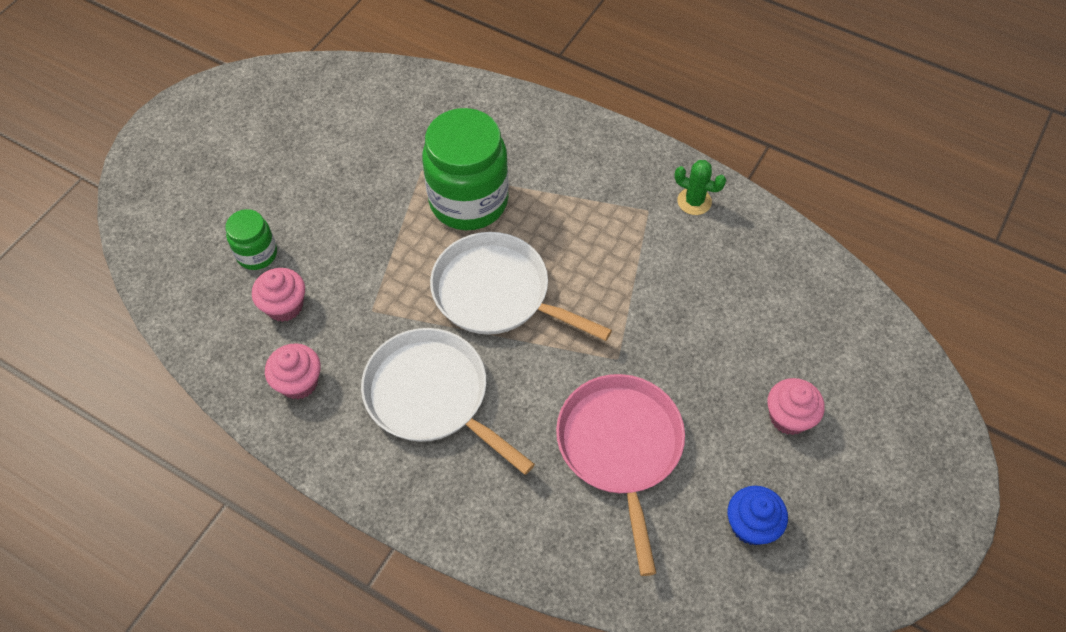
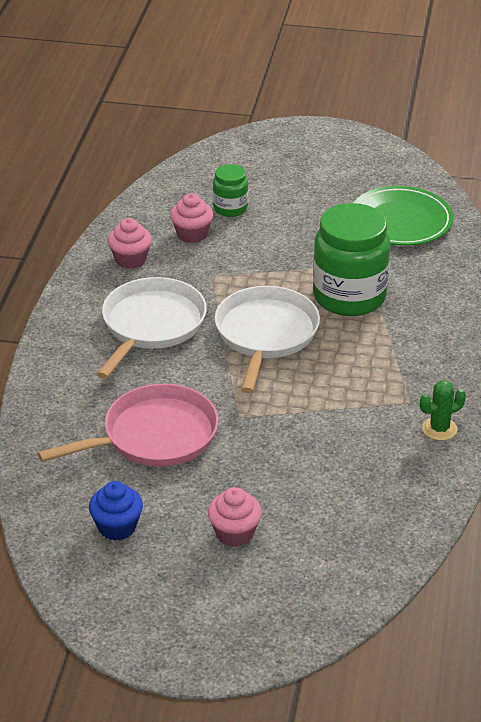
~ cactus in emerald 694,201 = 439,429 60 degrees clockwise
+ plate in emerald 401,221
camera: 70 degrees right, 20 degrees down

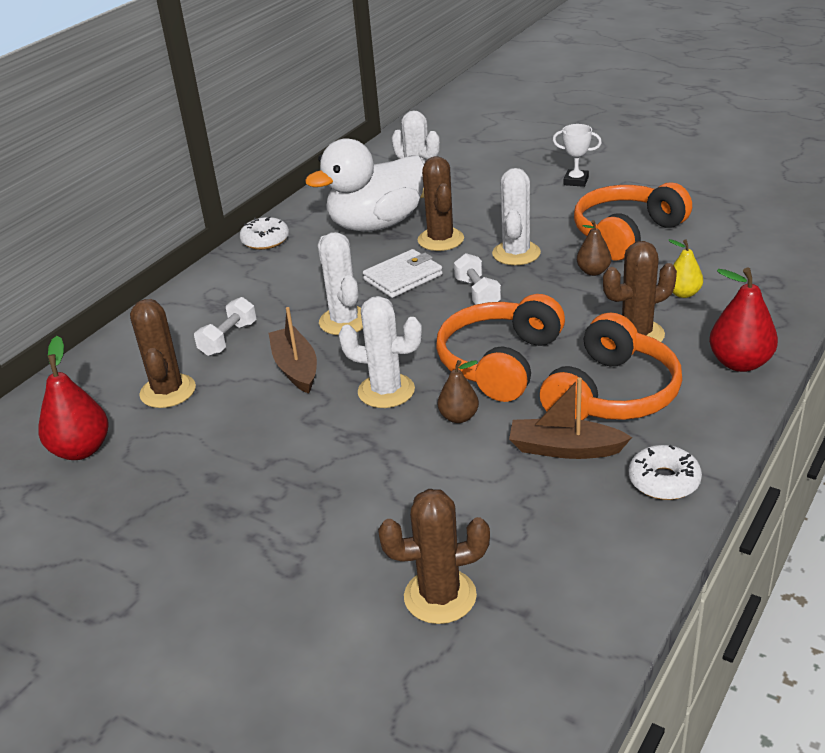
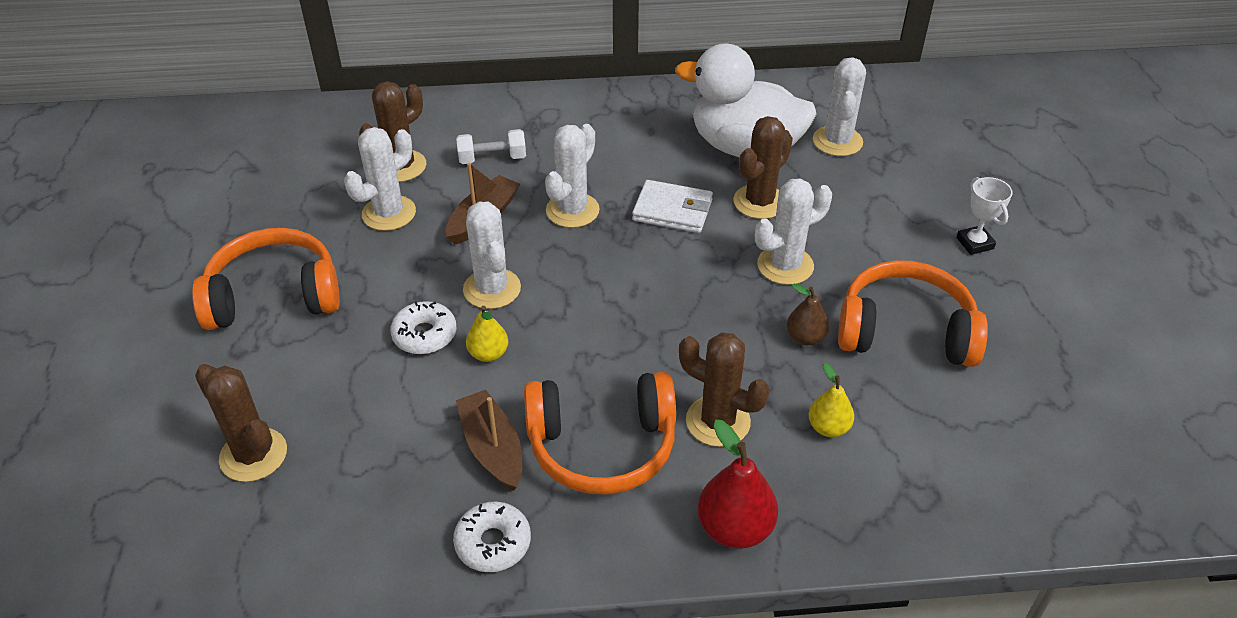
- toy pear in scarlet 81,450
~ doughnut in pure white 265,240 to 424,335
~ headset in orange-coloured 500,362 to 274,296
~ toy pear in brown 459,417 to toy pear in yellow 488,354
- dumbbell in pure white 477,293
+ cactus in pure white 389,213
camera: 50 degrees right, 10 degrees up

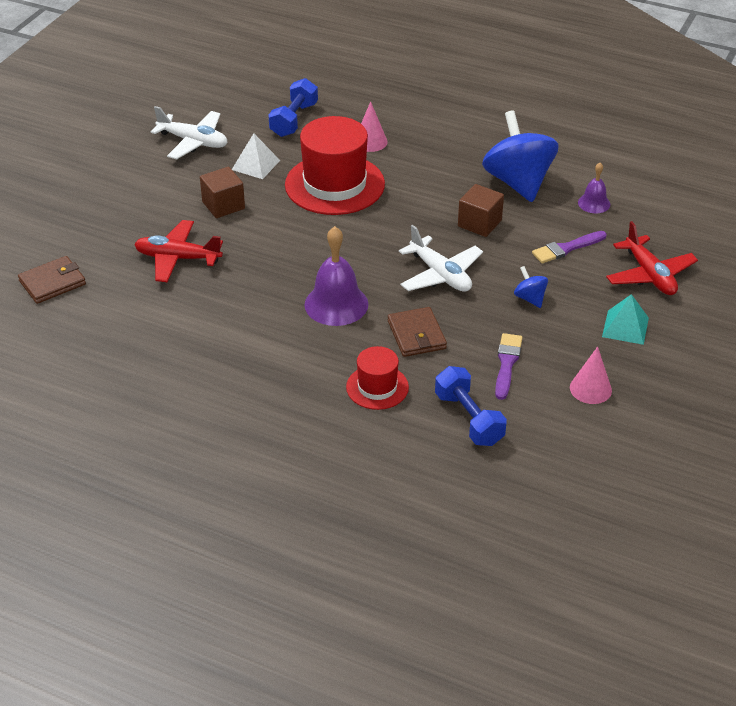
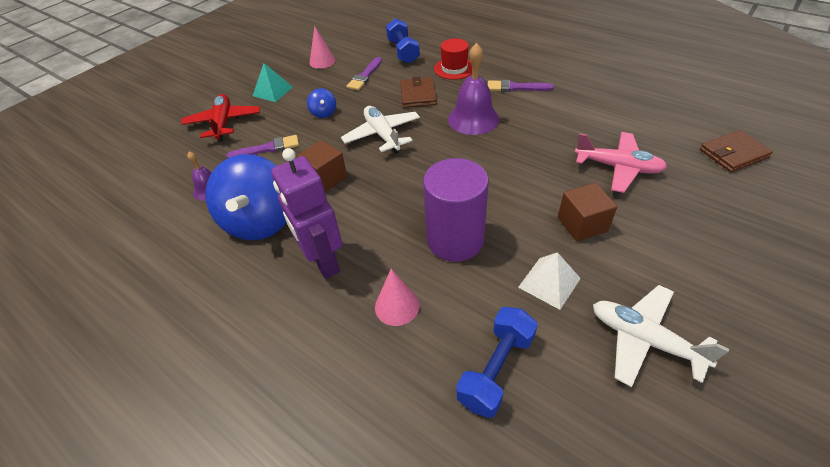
~ aeroplane in scarlet 177,258 to aeroplane in rose-pink 618,167
~ tall hat in scarlet 334,184 to solid cylinder in purple 455,240
+ toy robot in purple 323,262
+ brush in purple 516,87
camera: 165 degrees left, 5 degrees up

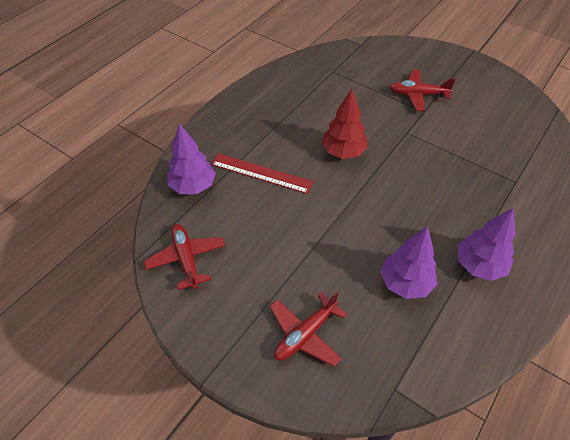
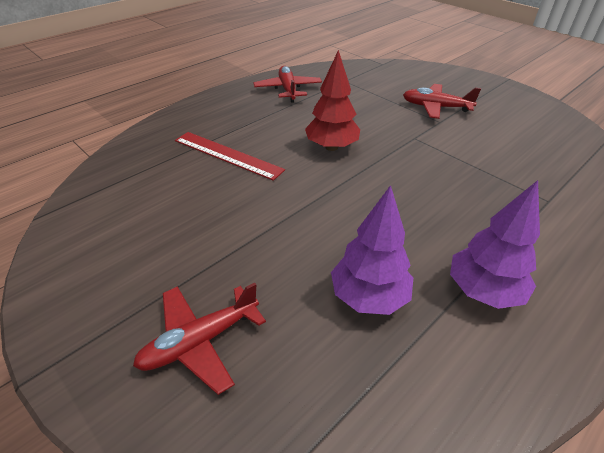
~ aeroplane in scarlet 186,259 to 288,90
- fir tree in purple 193,186
camera: 10 degrees right, 10 degrees down

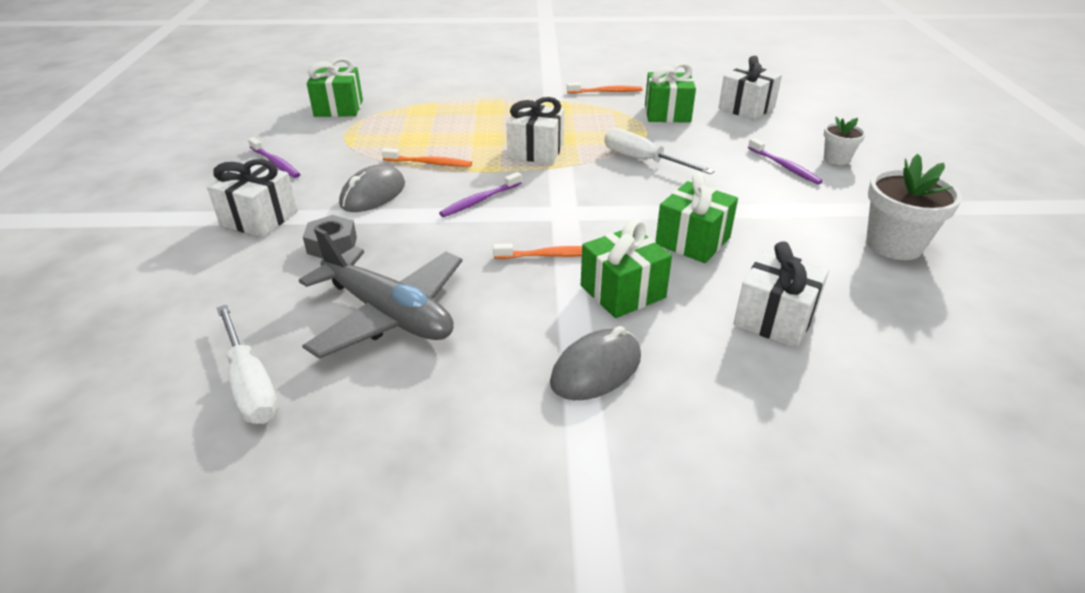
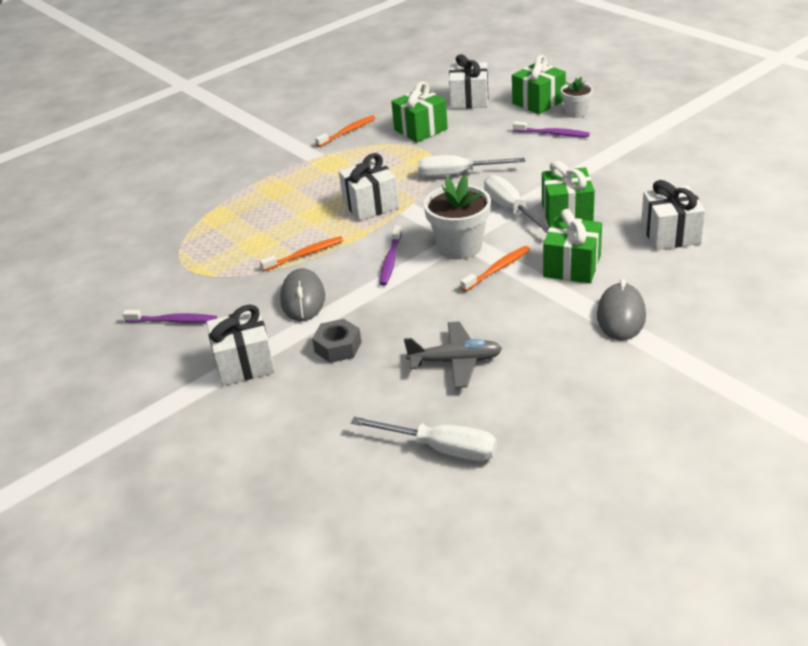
~ aeroplane in grey 388,314 = 455,361 x0.63
~ gift in emerald 338,108 to 538,102
~ flower pot in pure white 894,245 to 460,247
+ screwdriver in pure white 511,209
camera: 35 degrees left, 0 degrees up

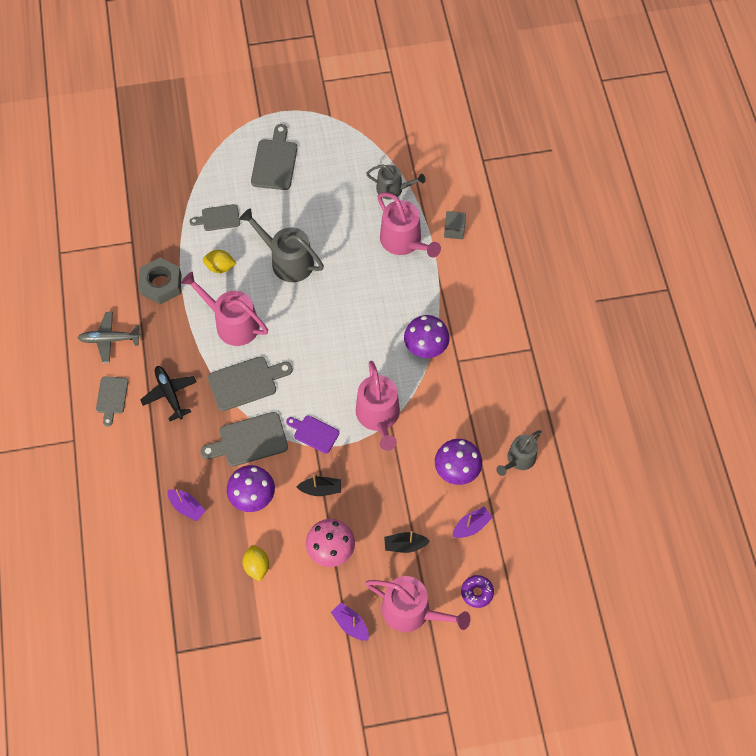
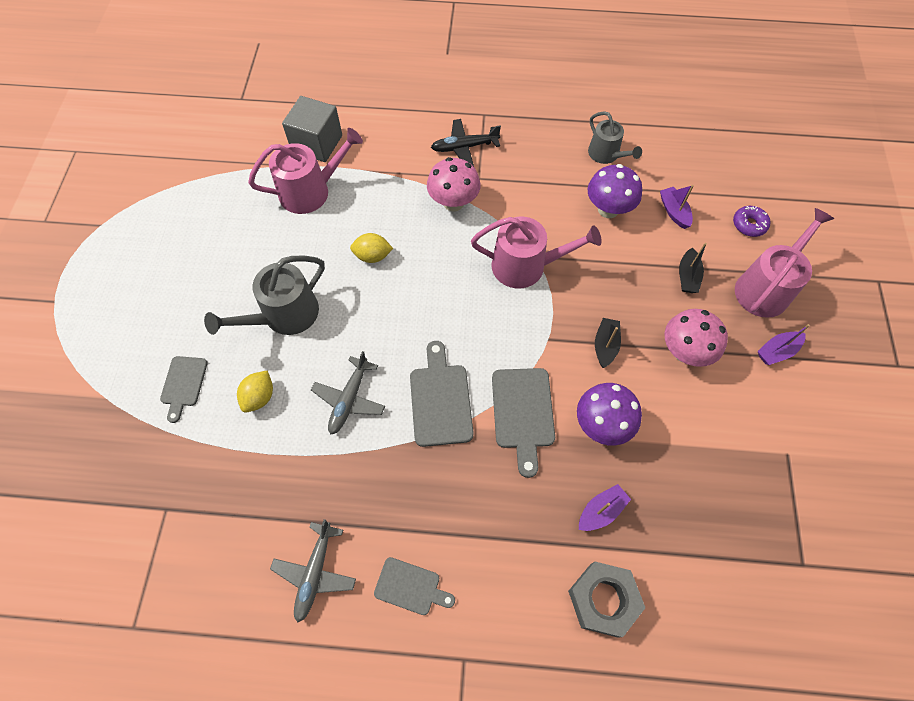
~ hex nut in grey 161,284 to 603,600
~ aeroplane in black 170,394 to 464,147
~ watering can in rose-pink 232,323 to aeroplane in grey 349,399
~ citrus fruit in yellow 257,566 to 372,256
- cutting board in grey 275,161
- cutting board in purple 314,433
- watering can in grey 393,189
~ fungus in purple 425,348 to fungus in rose-pink 453,202
~ block in grey 454,230 = 317,143 x1.73
camera: 75 degrees left, 0 degrees up

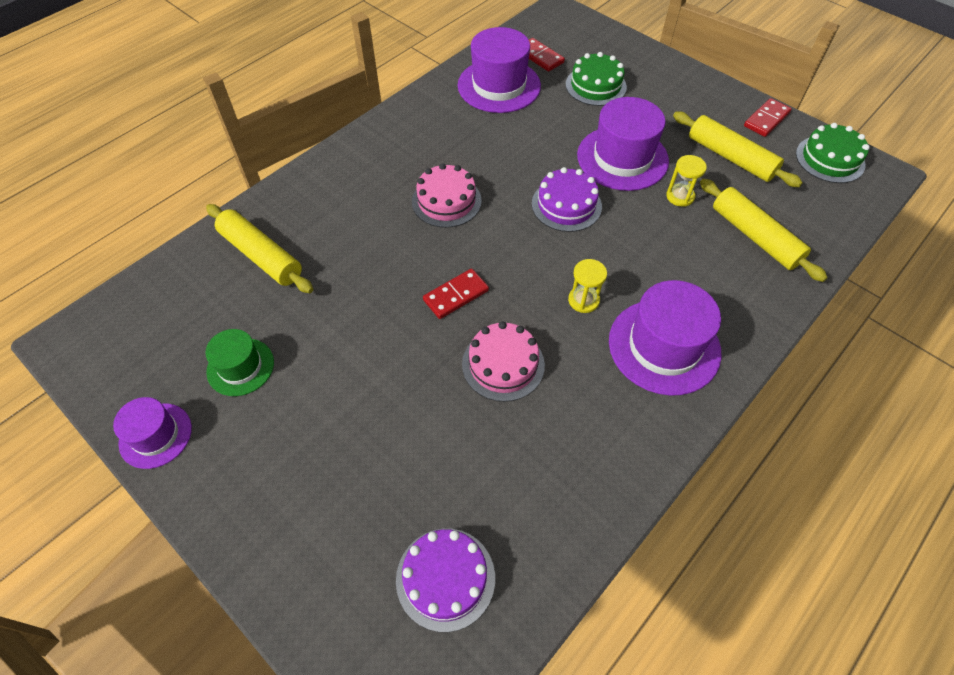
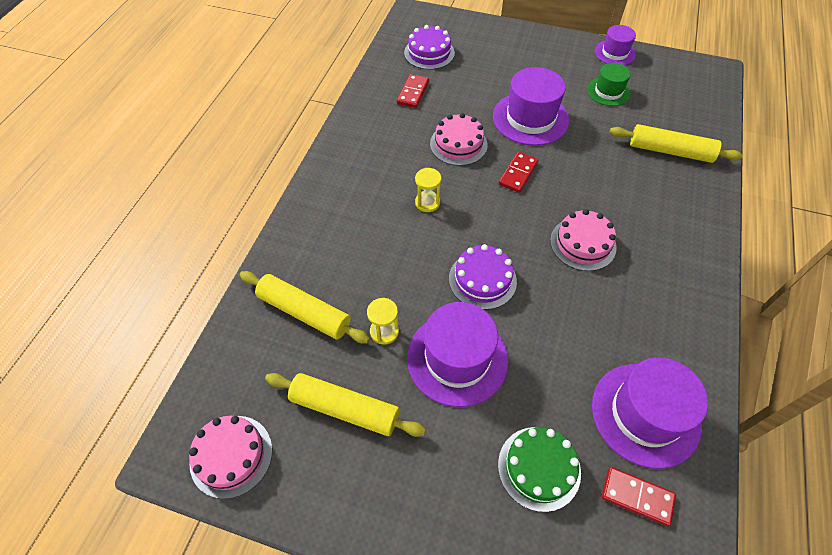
~ tall hat in purple 664,346 to 530,118
~ domino tile in scarlet 766,119 to 413,93
~ layer cake in emerald 830,159 to layer cake in rose-pink 231,456
camera: 155 degrees right, 0 degrees up

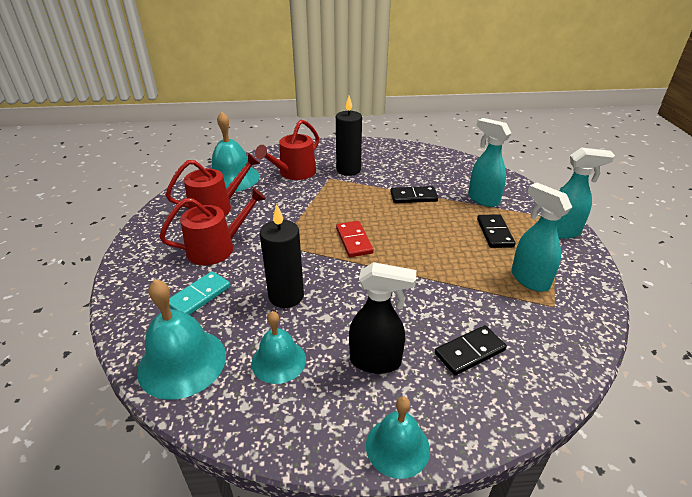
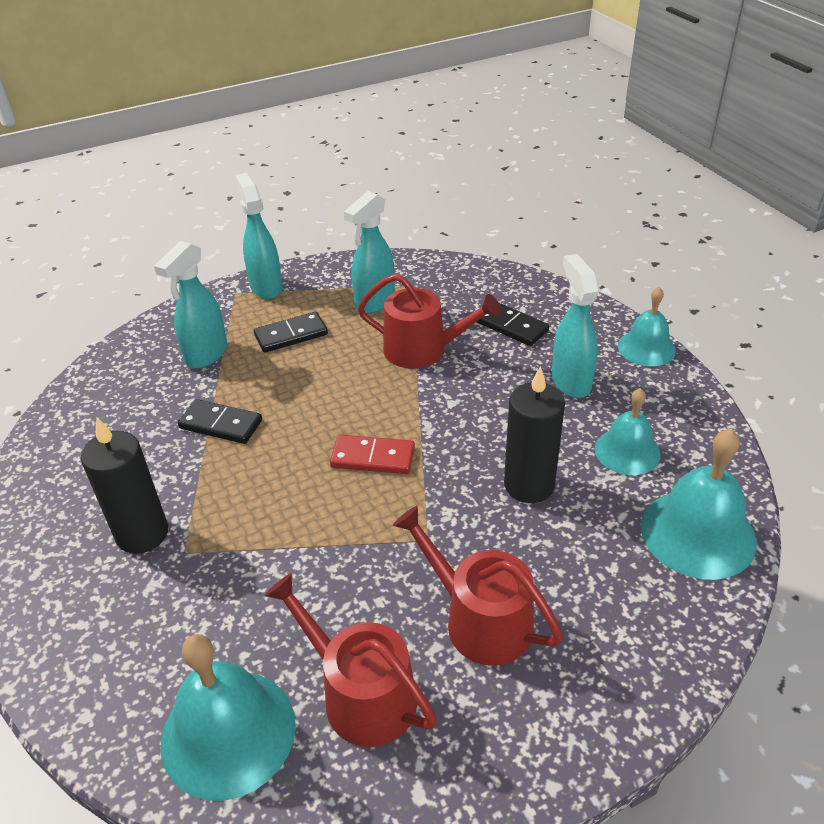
- domino tile in teal 199,296
~ watering can in scarlet 294,173 to 423,350
~ domino tile in scarlet 354,241 = 373,457 45 degrees clockwise
~ sprayer in black 376,361 to sprayer in teal 570,381
~ domino tile in black 413,197 = 220,424 45 degrees counterclockwise
camera: 110 degrees left, 5 degrees up

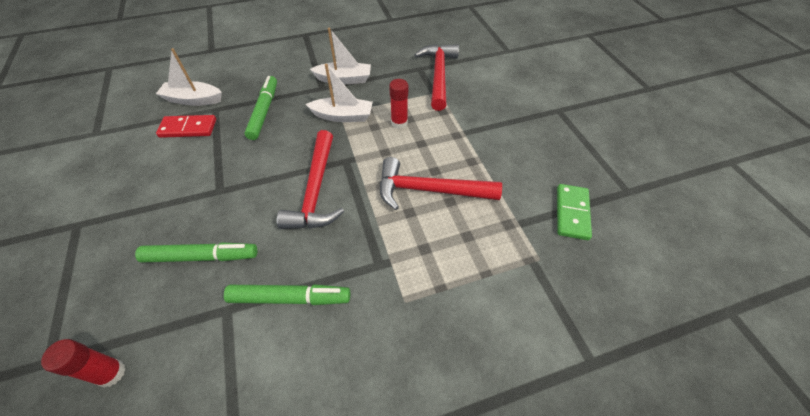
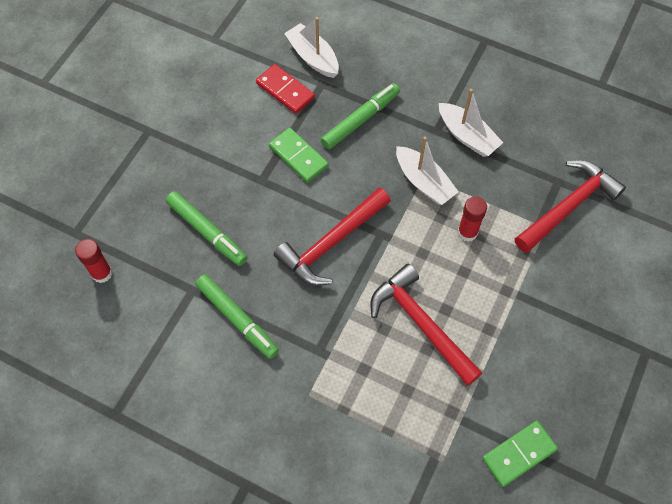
+ domino tile in emerald 298,156
camera: 45 degrees right, 10 degrees up

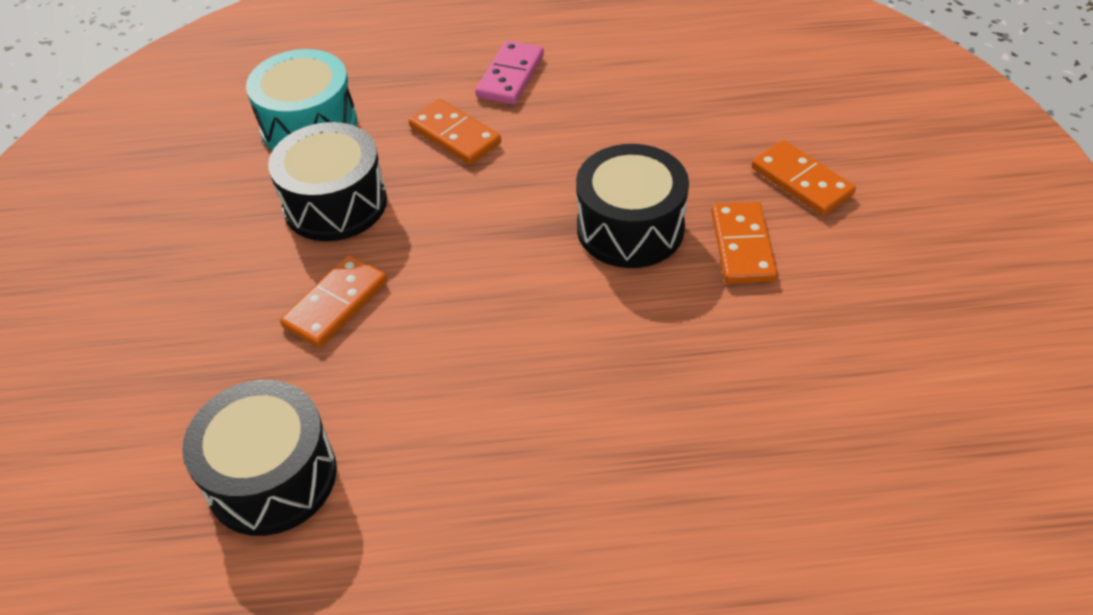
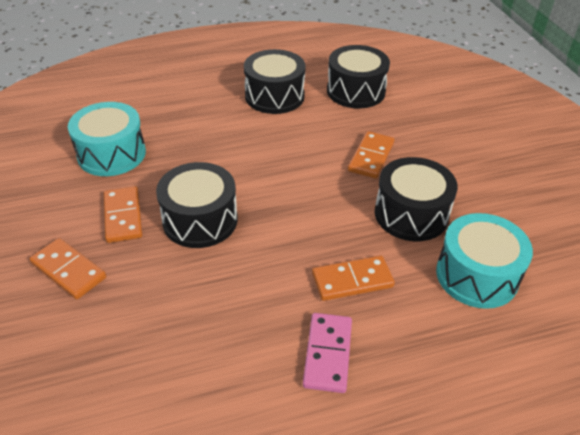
~ domino tile in orange-coloured 455,135 = 352,280 45 degrees counterclockwise
+ snare drum in teal 112,154
+ snare drum in black 274,96
camera: 165 degrees right, 5 degrees down

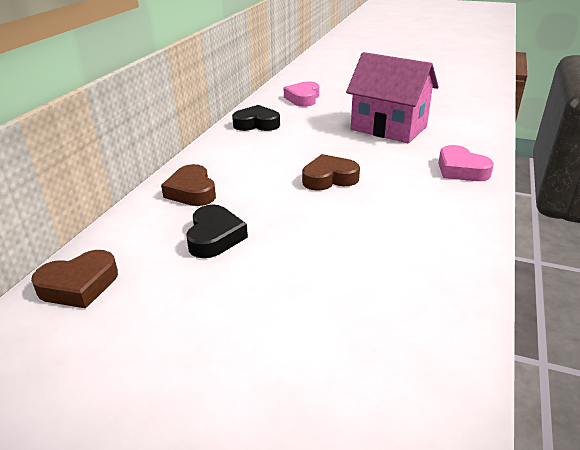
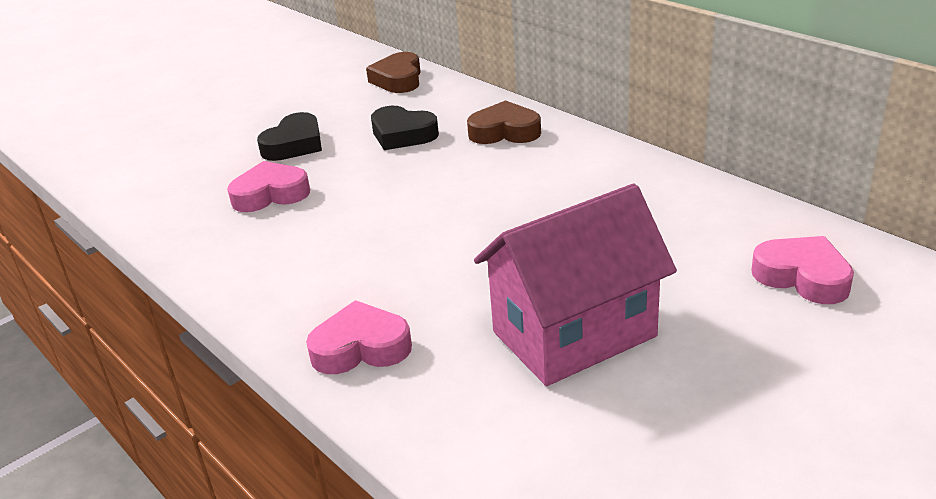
~ heart shape in black 256,124 to 294,144
- heart shape in brown 329,178
+ heart shape in rose-pink 270,194
camera: 120 degrees right, 0 degrees up

